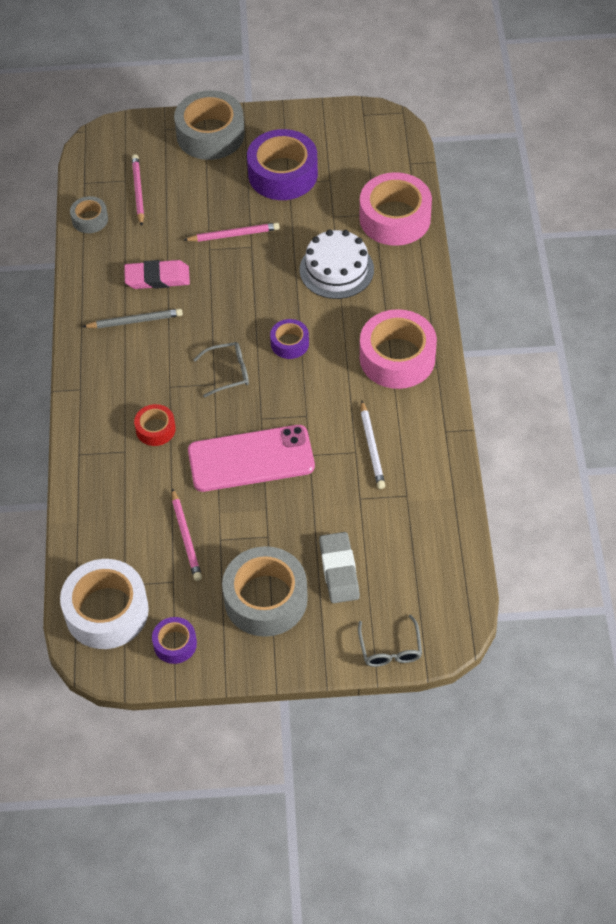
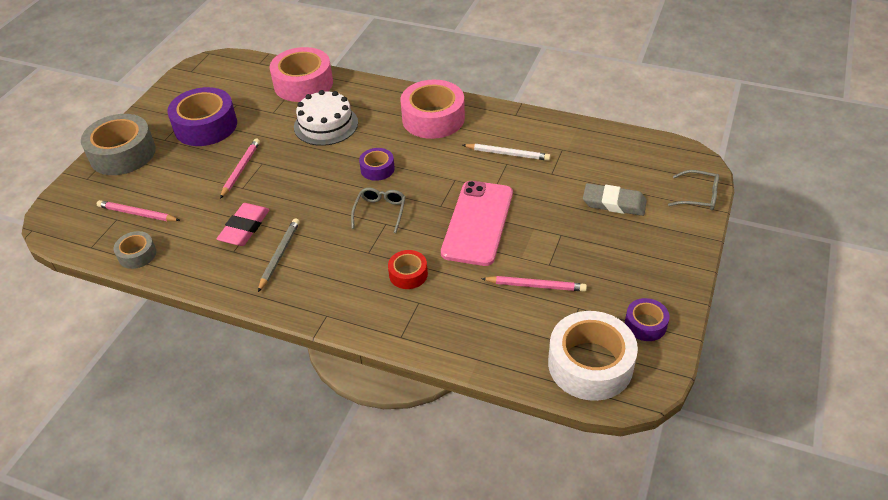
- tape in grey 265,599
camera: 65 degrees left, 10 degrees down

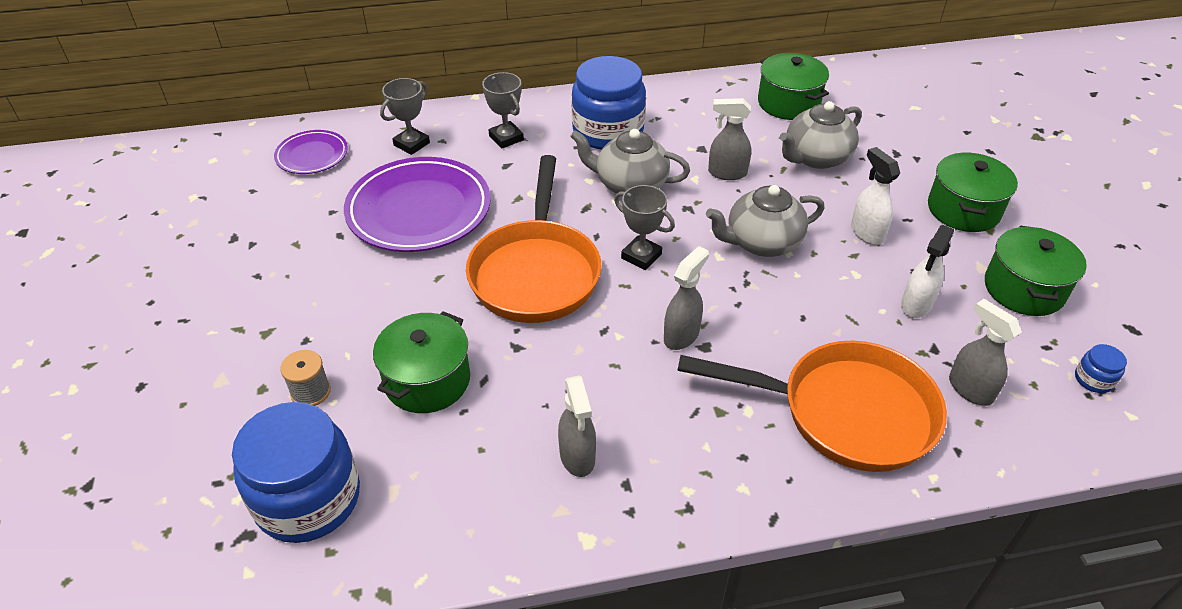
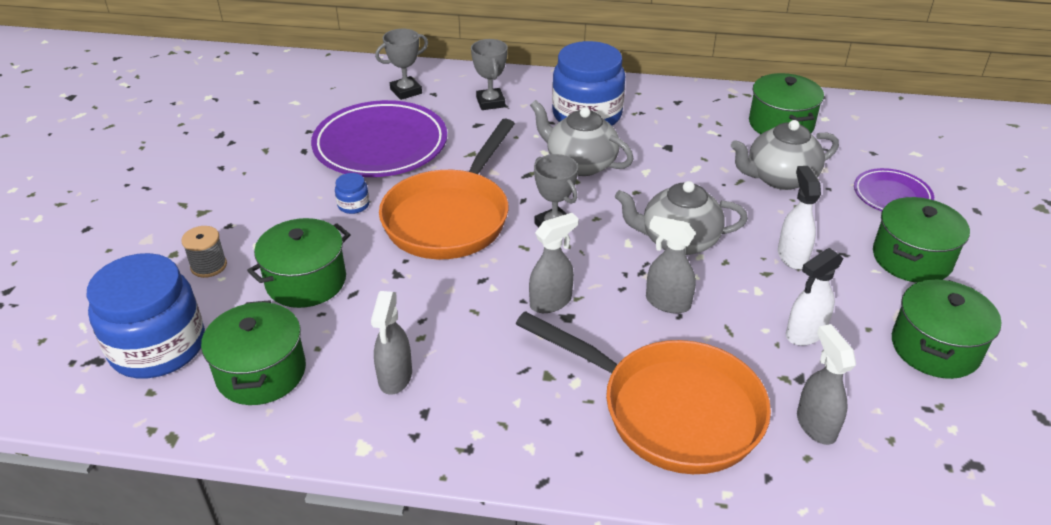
~ plate in purple 312,155 to 892,195
~ sprayer in grey 726,173 to 667,302
~ preserve jar in cobalt 1093,379 to 353,205
+ pot in emerald 261,372
camera: 20 degrees right, 5 degrees down

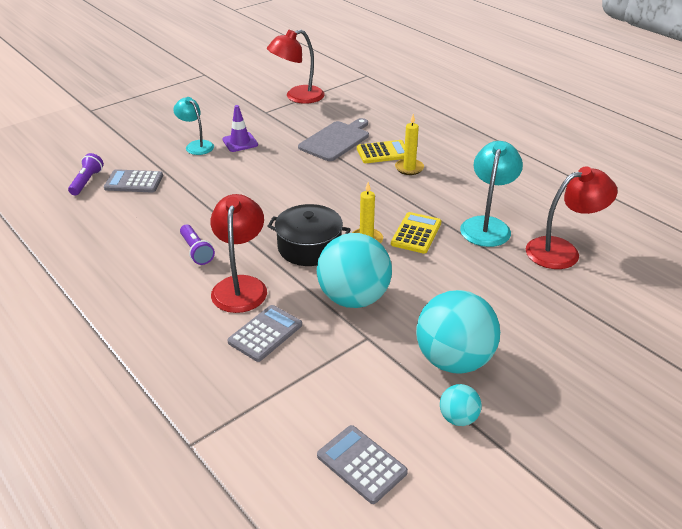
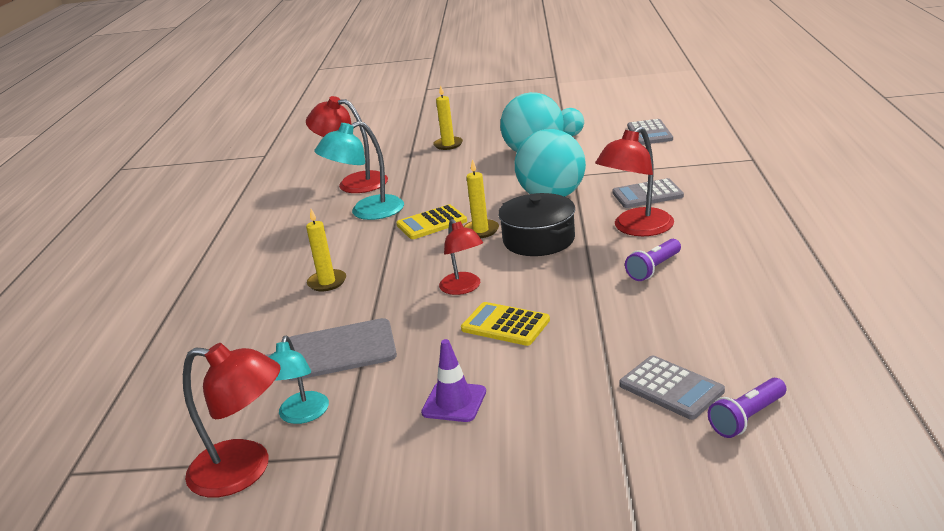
~ reading lamp in teal 196,145 to 302,415
~ pocket torch in purple 196,251 = 654,269 150 degrees counterclockwise
~ calculator in yellow 383,152 to 505,325
+ candle in yellow 448,145
+ reading lamp in scarlet 463,288
camera: 135 degrees left, 10 degrees down

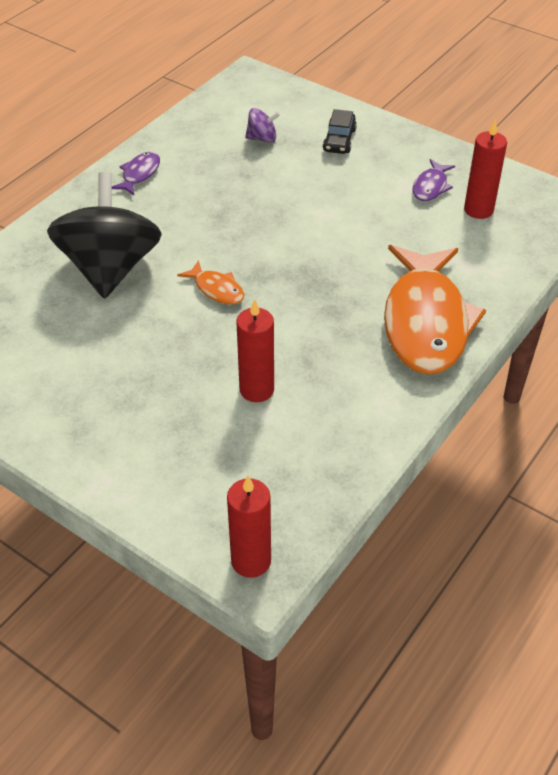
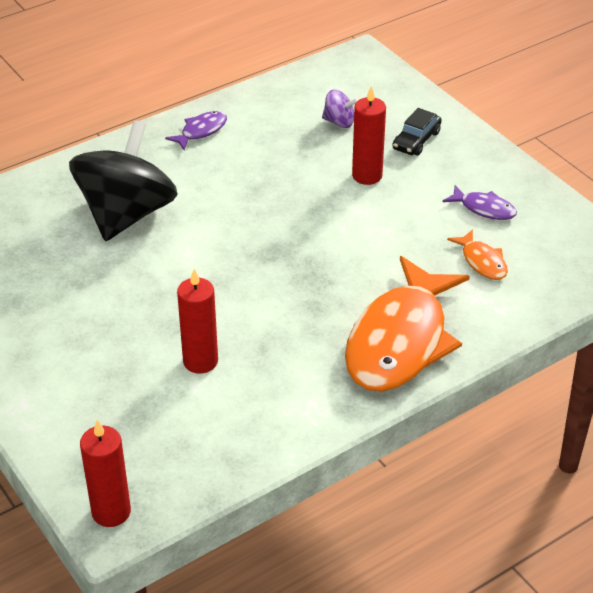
~ fish figure in orange-coloured 216,289 to 482,261
~ fish figure in purple 431,187 = 484,208 105 degrees counterclockwise
~ candle in scarlet 478,210 to 367,176
camera: 20 degrees right, 5 degrees down

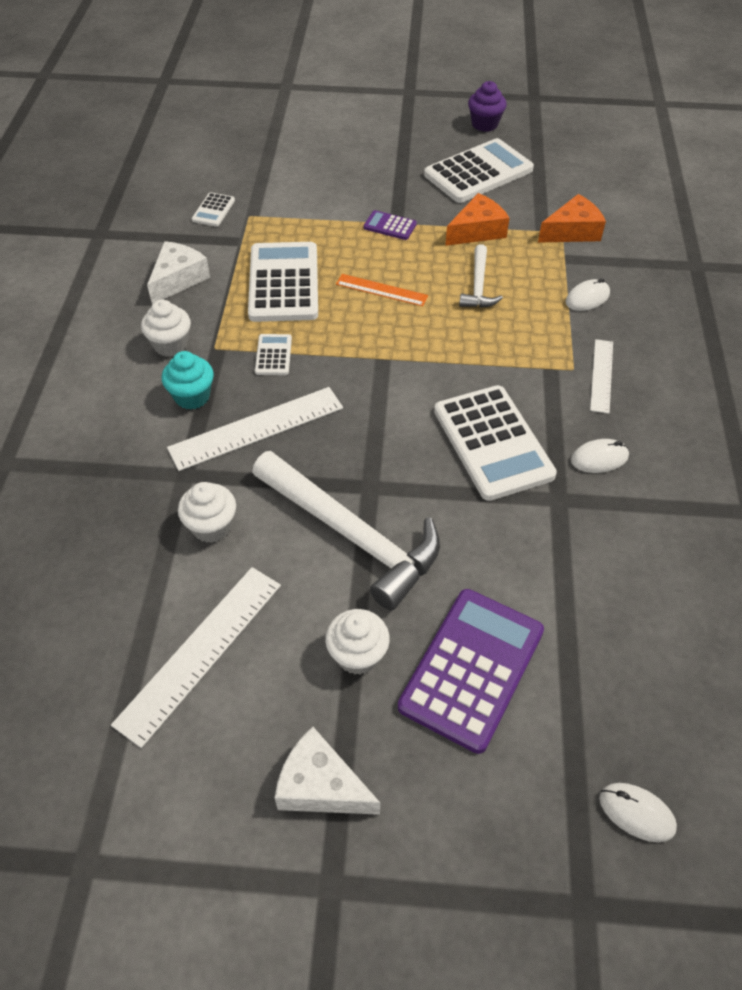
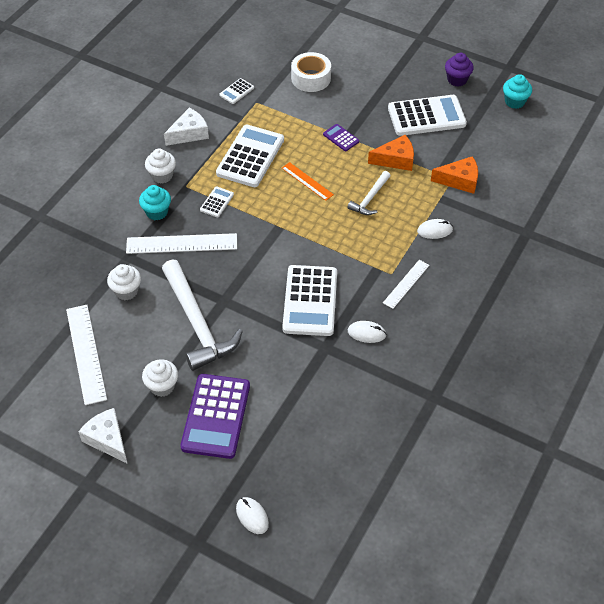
~ measuring stick in pure white 200,652 = 85,353 75 degrees counterclockwise
~ calculator in purple 472,668 = 216,416 135 degrees clockwise
+ tape in pure white 311,78
+ muffin in teal 514,102
camera: 25 degrees right, 0 degrees up

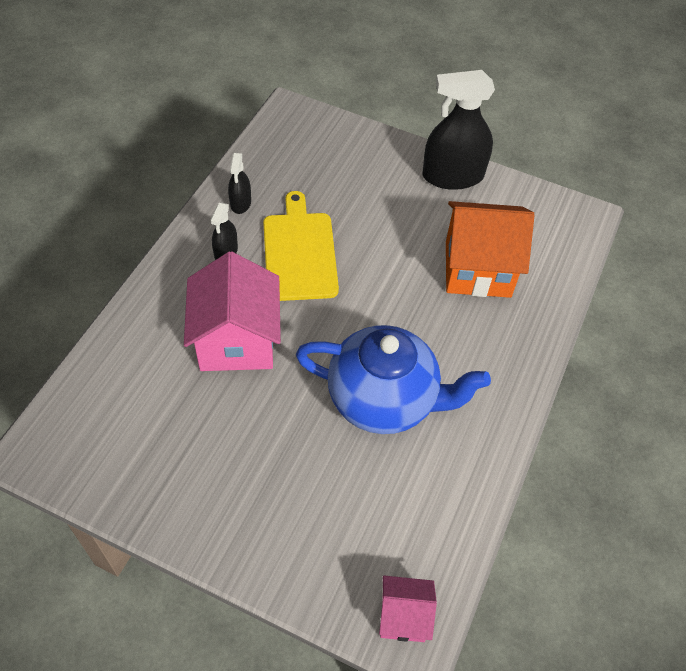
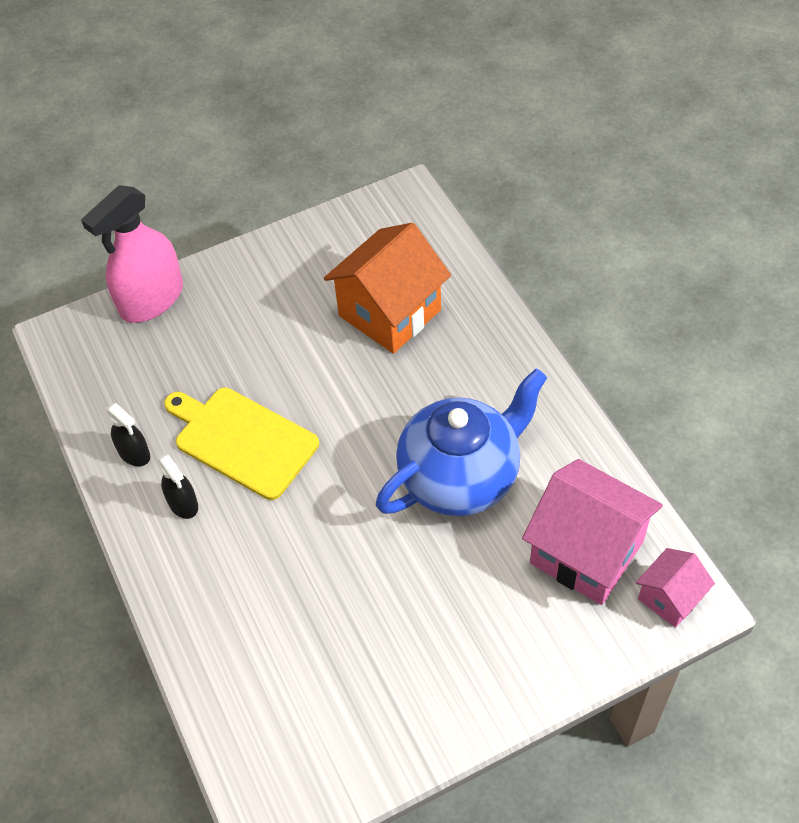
~ house in rose-pink 236,341 to 587,552
- sprayer in black 452,176
+ sprayer in rose-pink 152,299
camera: 45 degrees left, 0 degrees up

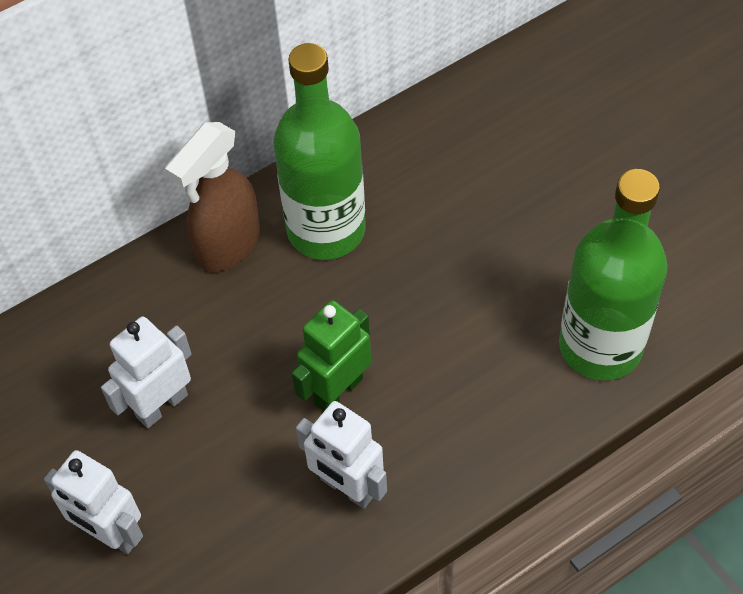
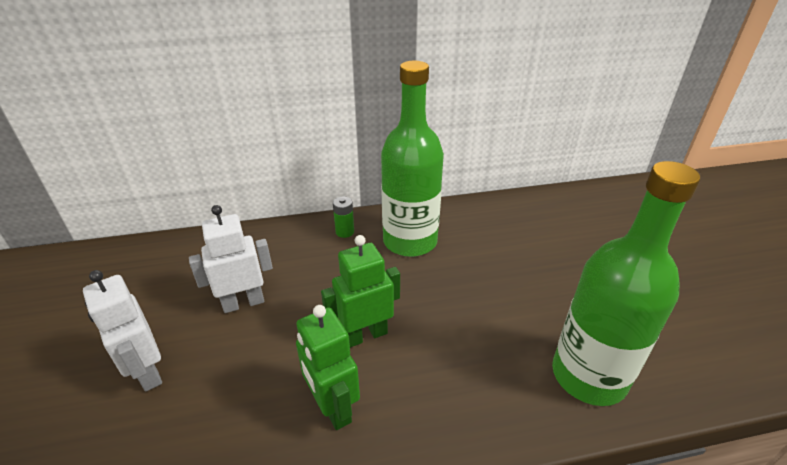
~ sprayer in brown 227,245 to AA battery in emerald 345,232
~ toy robot in pure white 347,487 to toy robot in emerald 333,407
camera: 20 degrees right, 20 degrees down

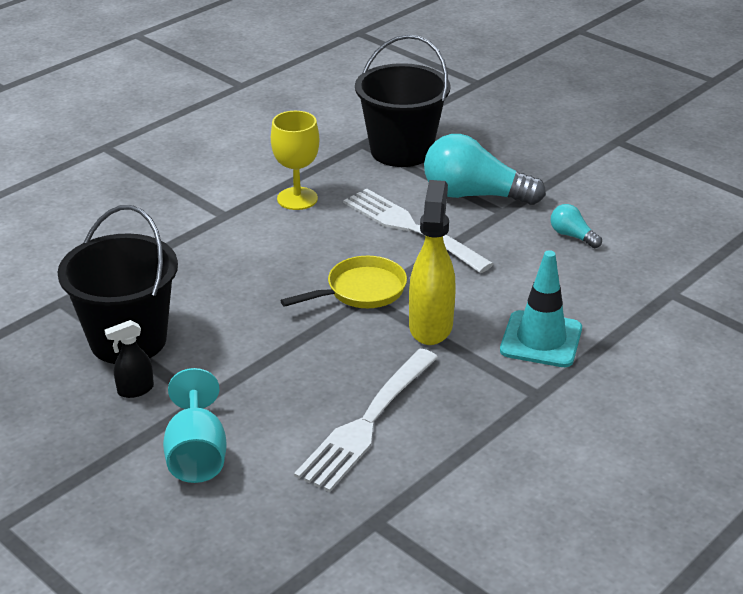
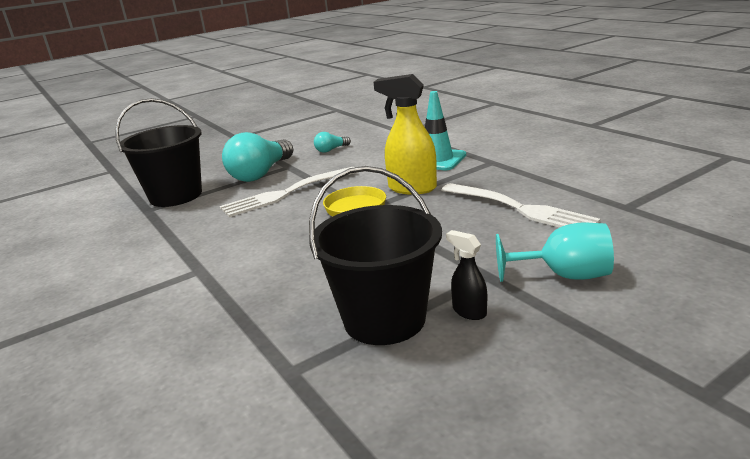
~ sprayer in black 135,390 = 469,311 150 degrees clockwise
- wine glass in yellow 297,199
camera: 75 degrees left, 10 degrees down

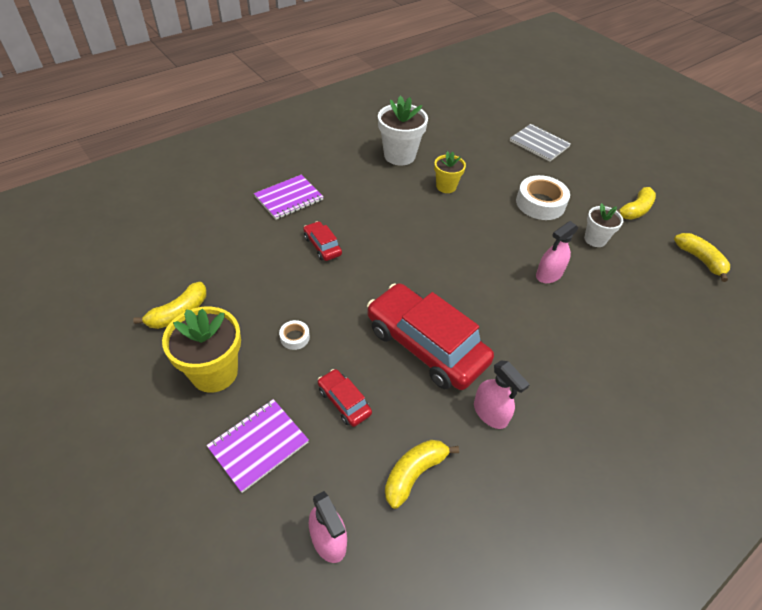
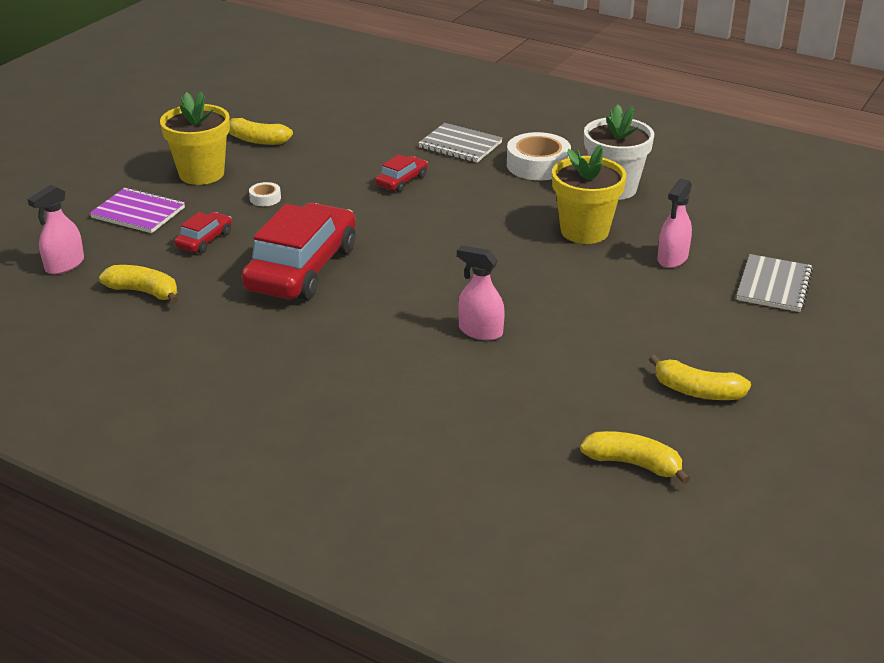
~ notebook in purple 289,198 to notebook in grey 460,145
~ flower pot in yellow 446,186 = 584,231 x1.65
~ sprayer in rose-pink 490,413 to 672,258
~ tape in pure white 540,203 to 538,165
- flower pot in pure white 595,239
~ banana in yellow 700,259 = 633,464 105 degrees counterclockwise
camera: 70 degrees right, 15 degrees down

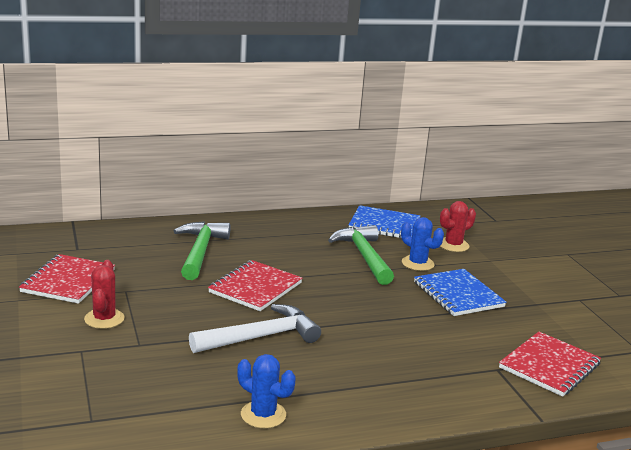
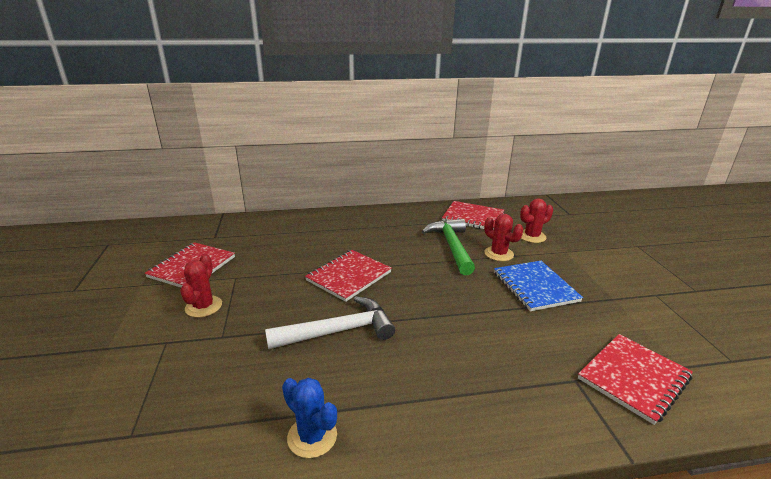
- hammer in emerald 200,252
~ notebook in cobalt 384,225 to notebook in scarlet 473,217
~ cactus in cobalt 417,263 to cactus in scarlet 498,254
camera: 10 degrees right, 5 degrees up

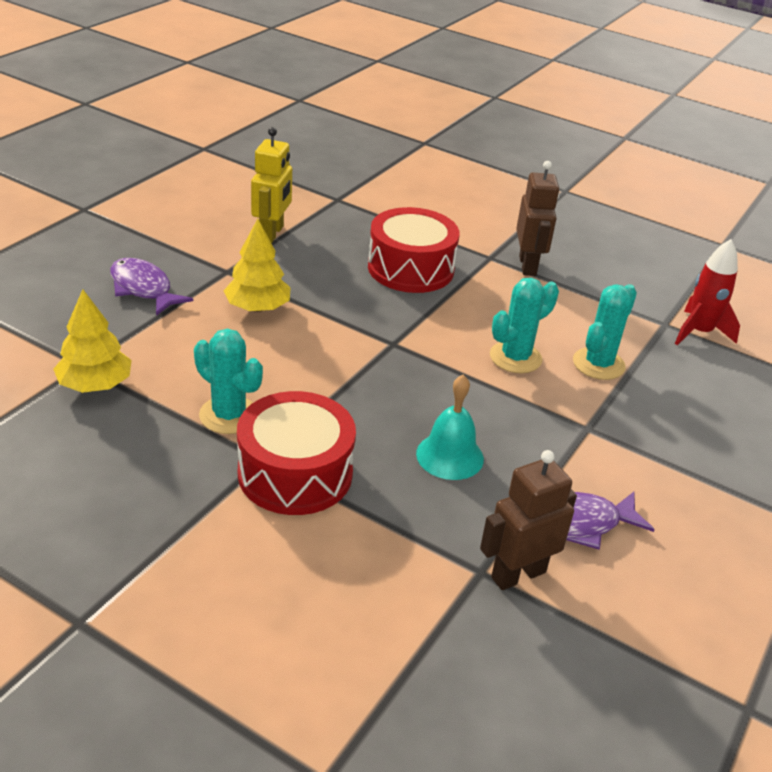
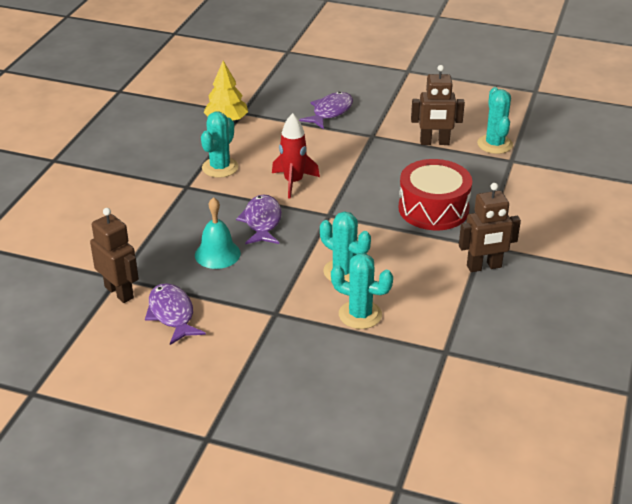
- fir tree in yellow 257,307
- snare drum in scarlet 295,473
~ toy robot in yellow 272,233 to toy robot in brown 434,142
~ spaceship in scarlet 699,332 to 293,182
+ fish figure in purple 262,222
+ cactus in teal 495,144
camera: 80 degrees right, 0 degrees up

